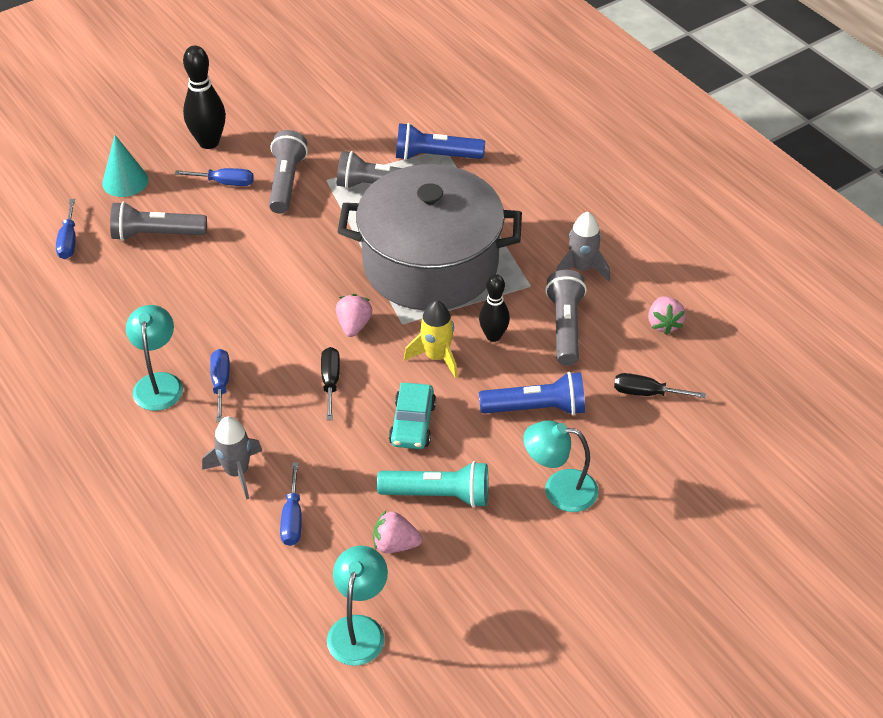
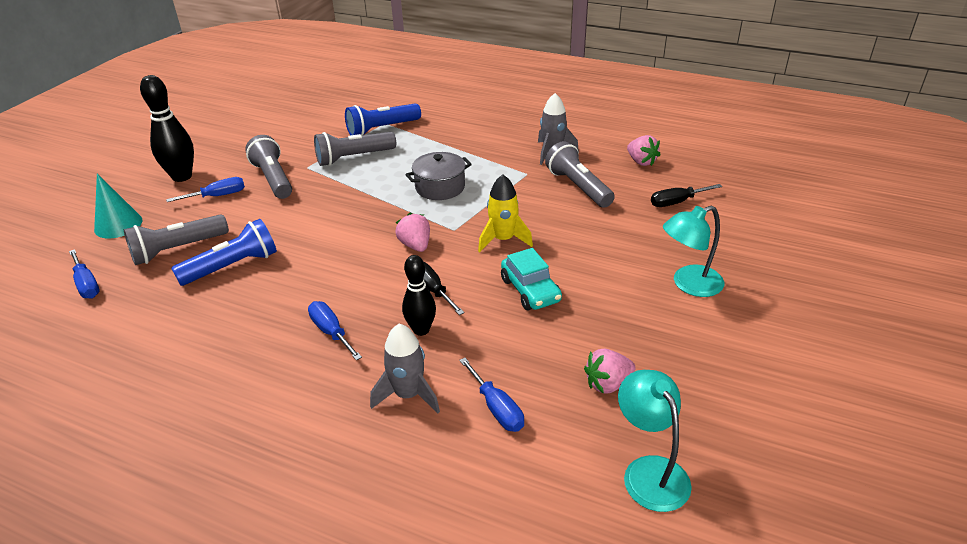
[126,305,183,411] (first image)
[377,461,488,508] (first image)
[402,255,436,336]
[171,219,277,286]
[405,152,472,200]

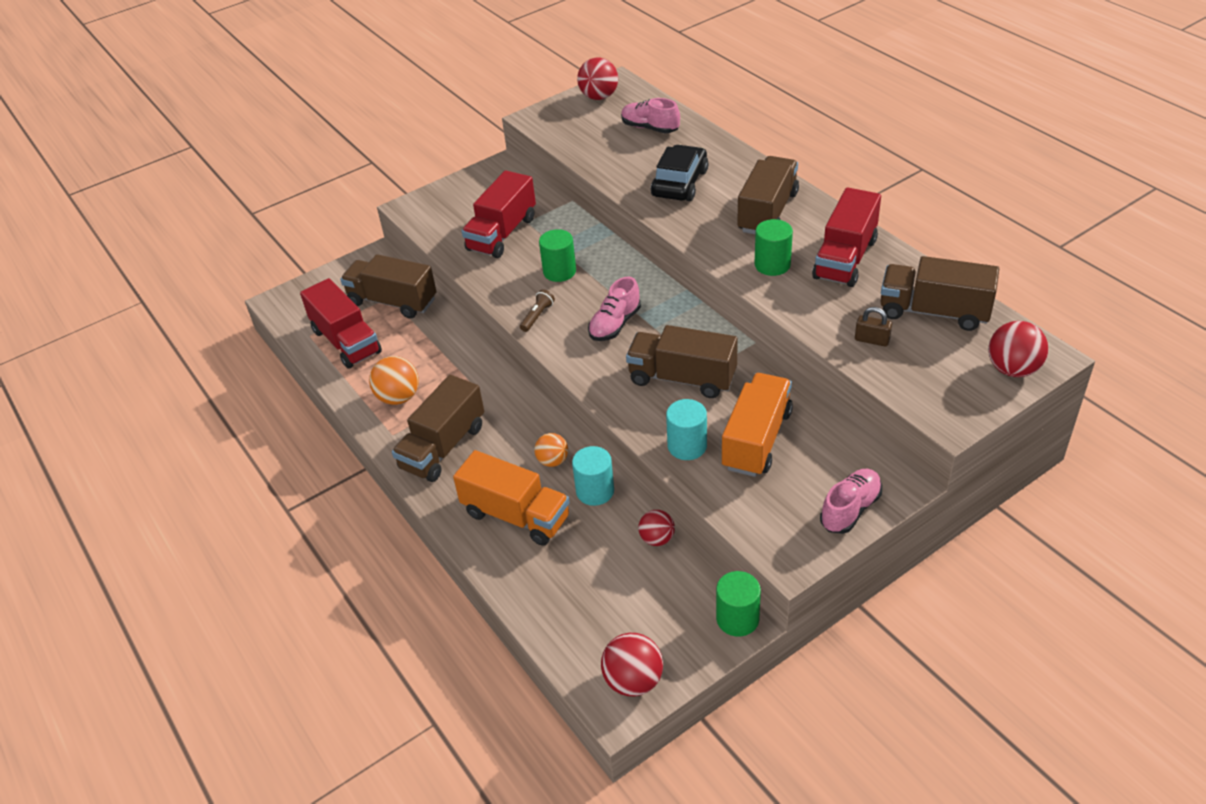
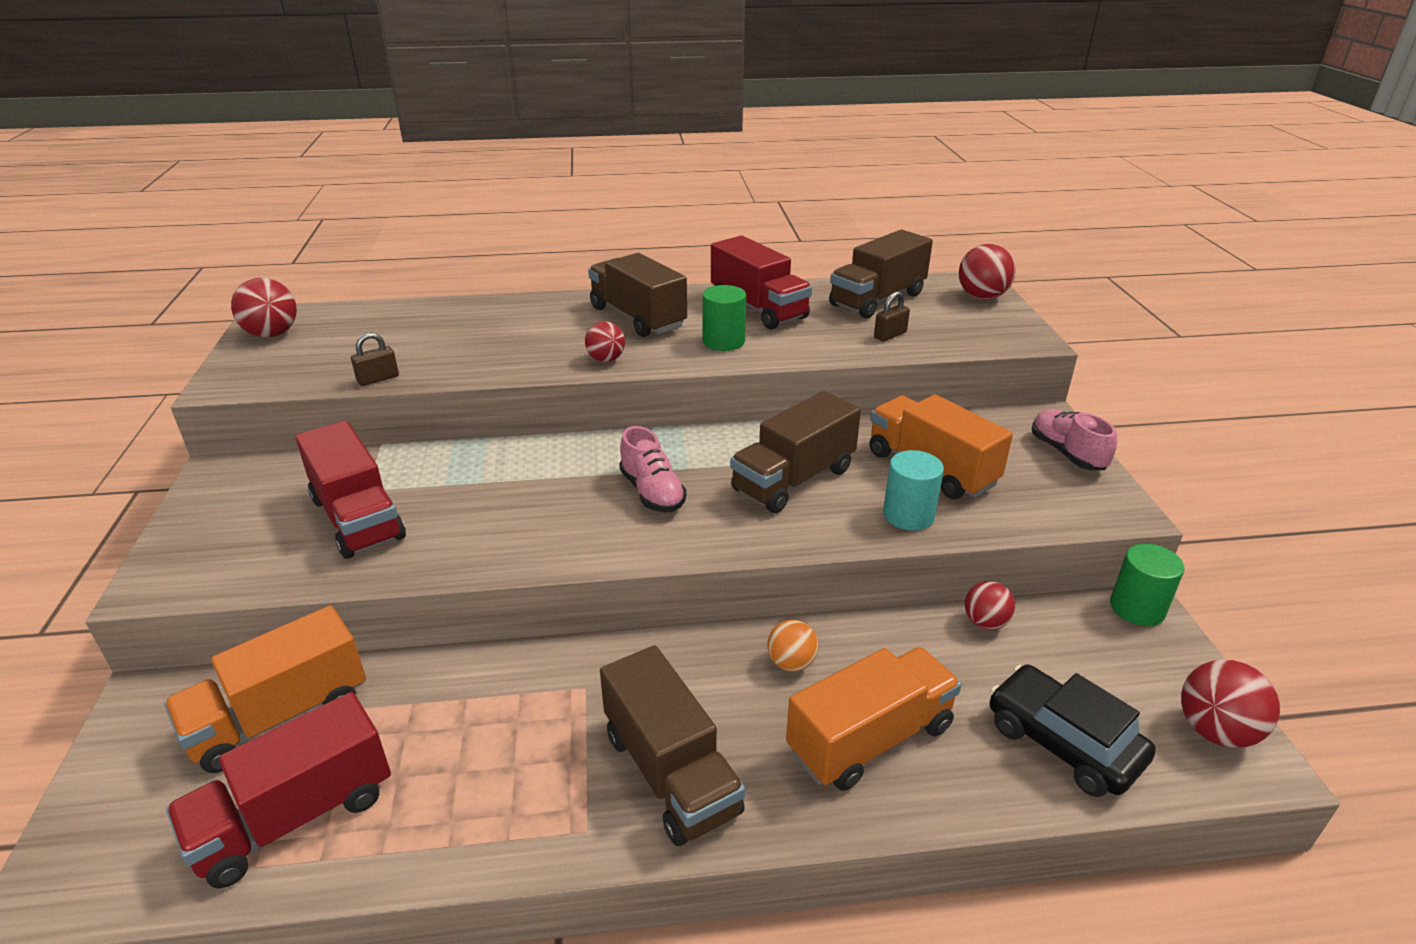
[369,356,419,405] (first image)
[520,289,555,332] (first image)
[539,229,576,282] (first image)
[572,446,614,506] (first image)
[621,98,680,134] (first image)
[351,332,399,386]
[585,321,625,362]
[990,665,1156,797]
[164,605,366,773]
[166,692,391,889]

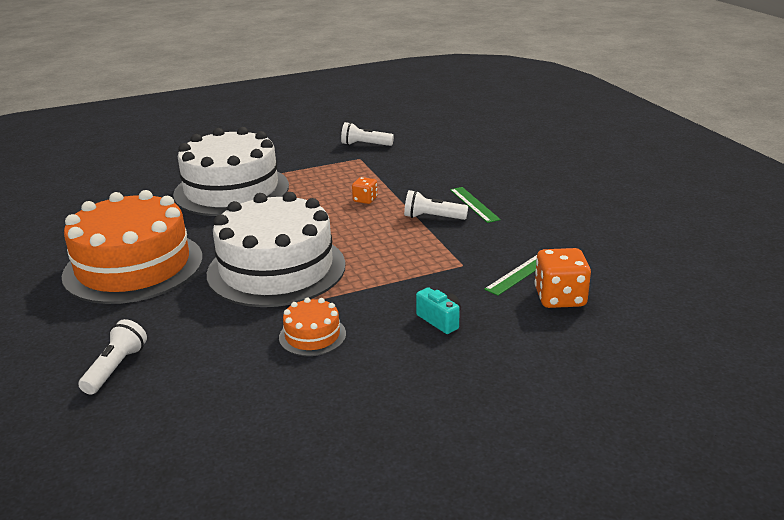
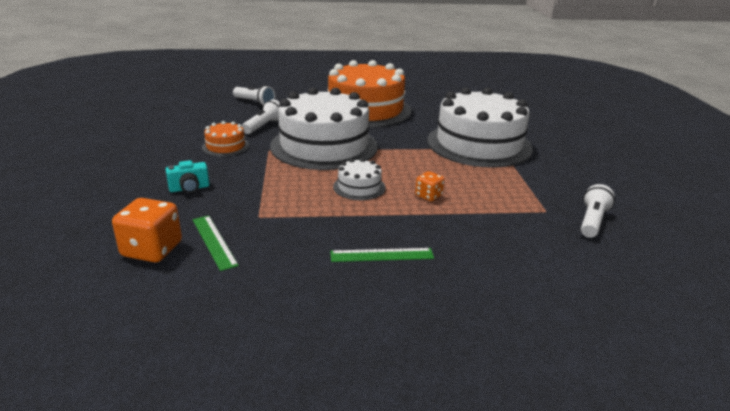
[333,158,386,200]
[242,99,280,134]

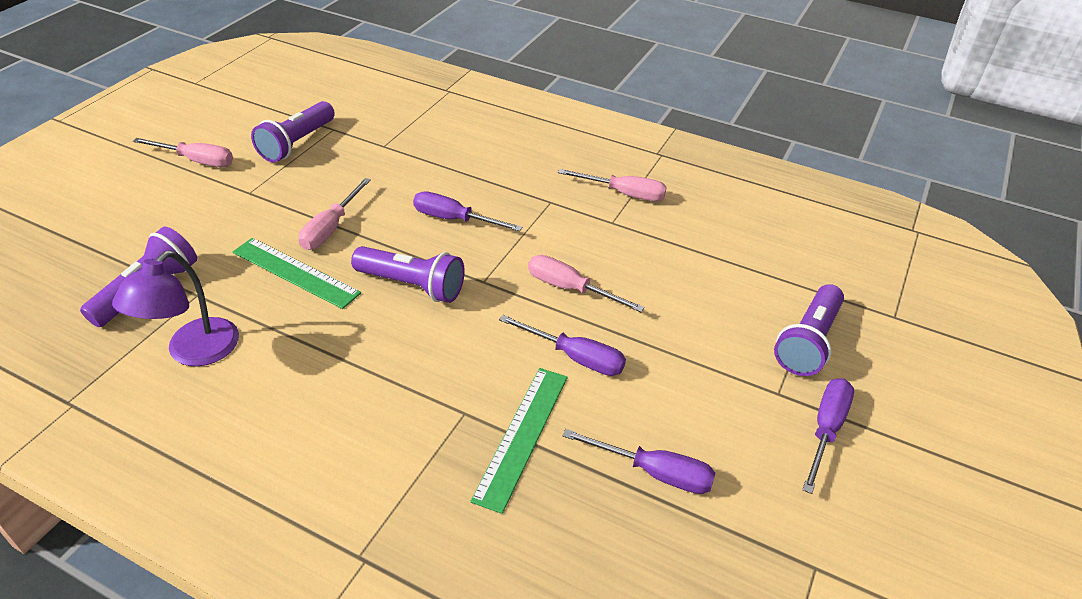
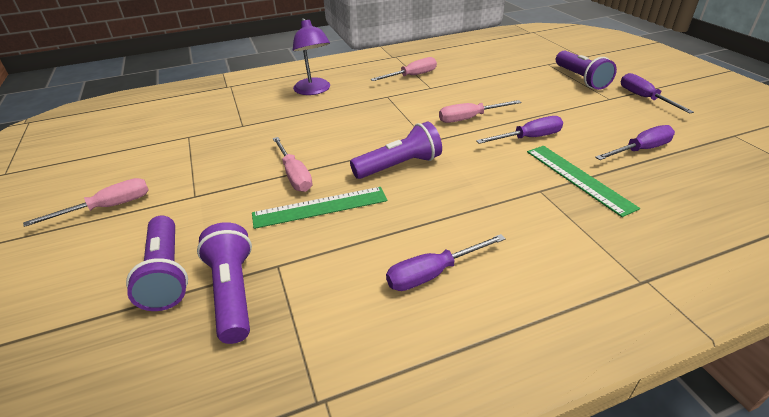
[293,18,330,95]
[126,216,188,311]
[386,234,506,291]

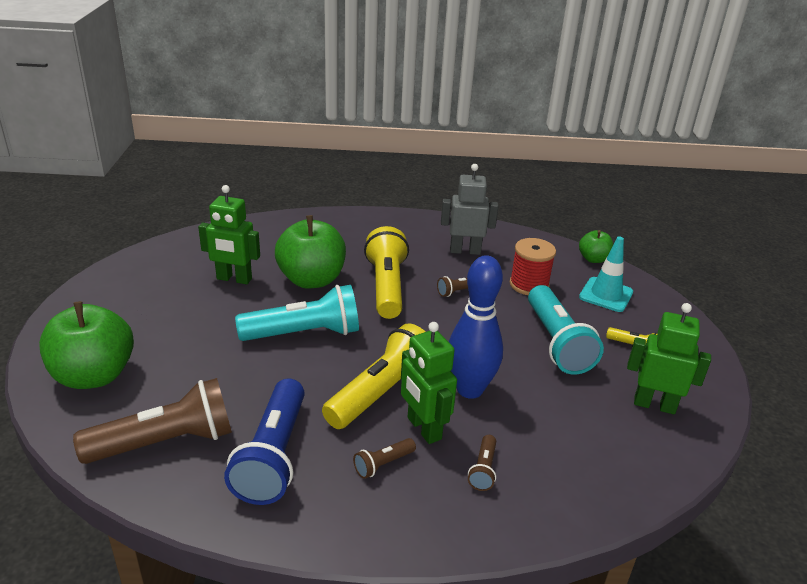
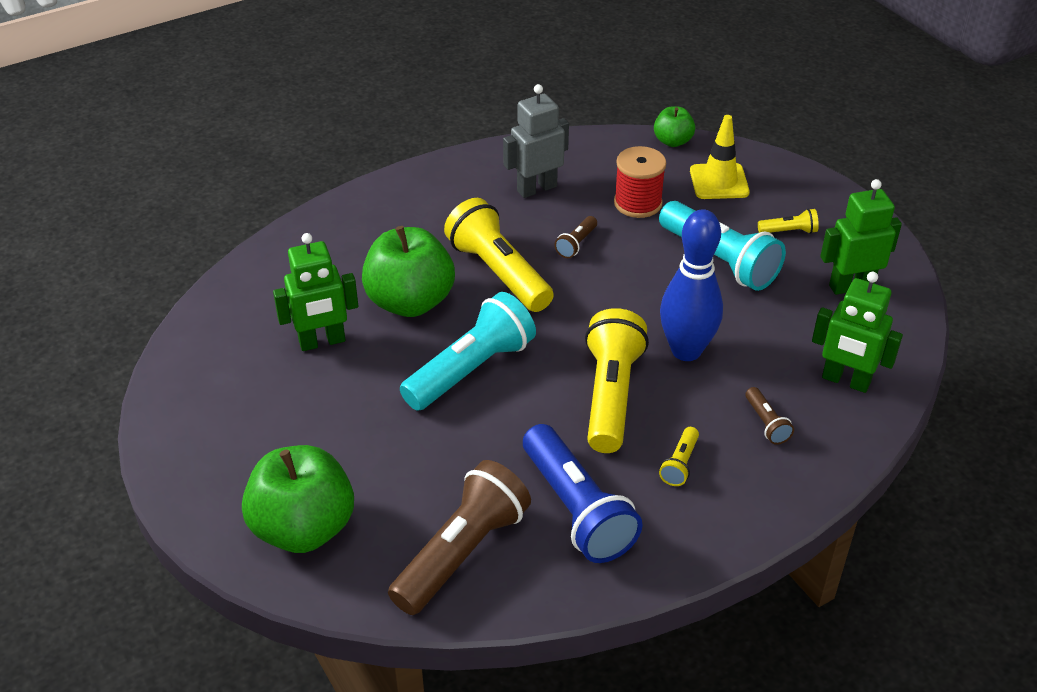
[812,272,903,393]
[659,427,699,486]
[690,115,750,199]

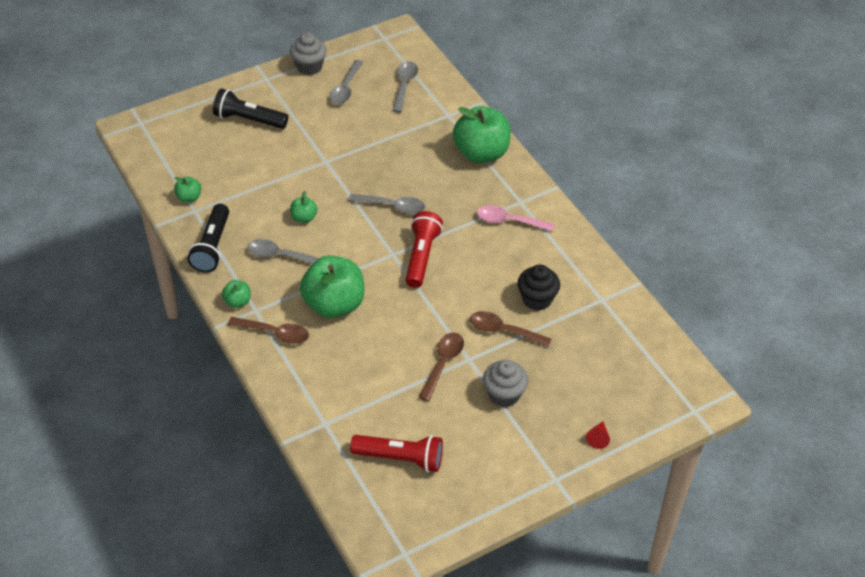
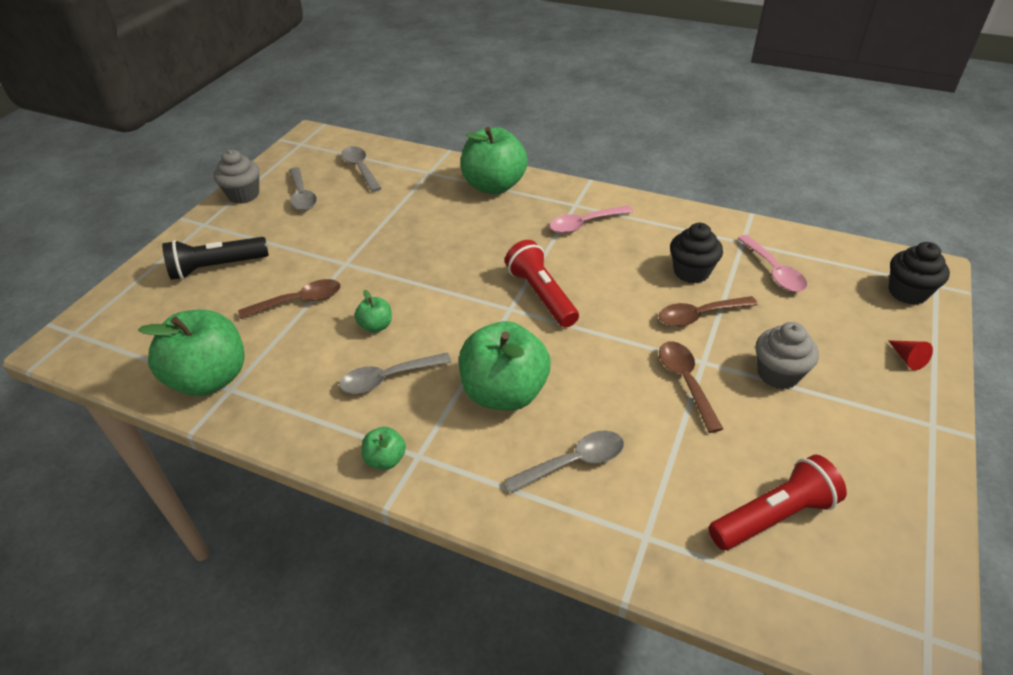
[187,204,229,273] (first image)
[737,235,807,292]
[889,242,950,305]
[238,279,341,319]
[505,430,624,493]
[138,309,245,396]

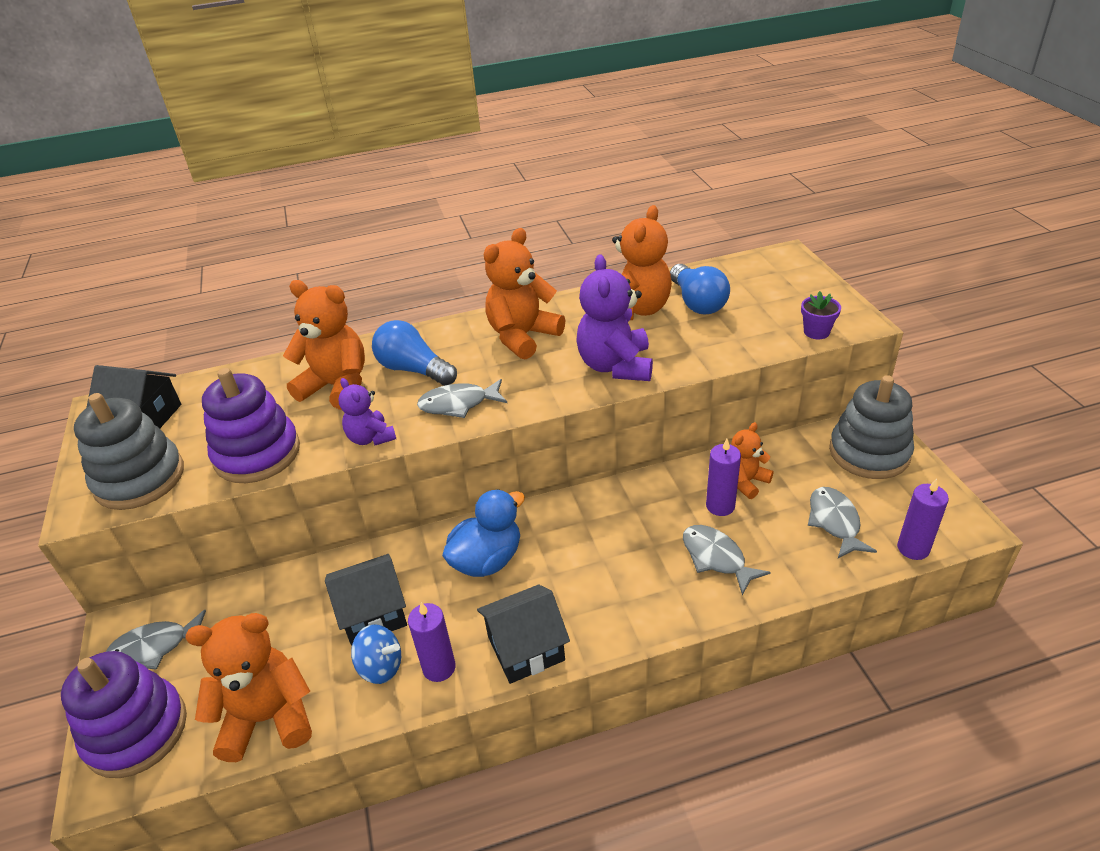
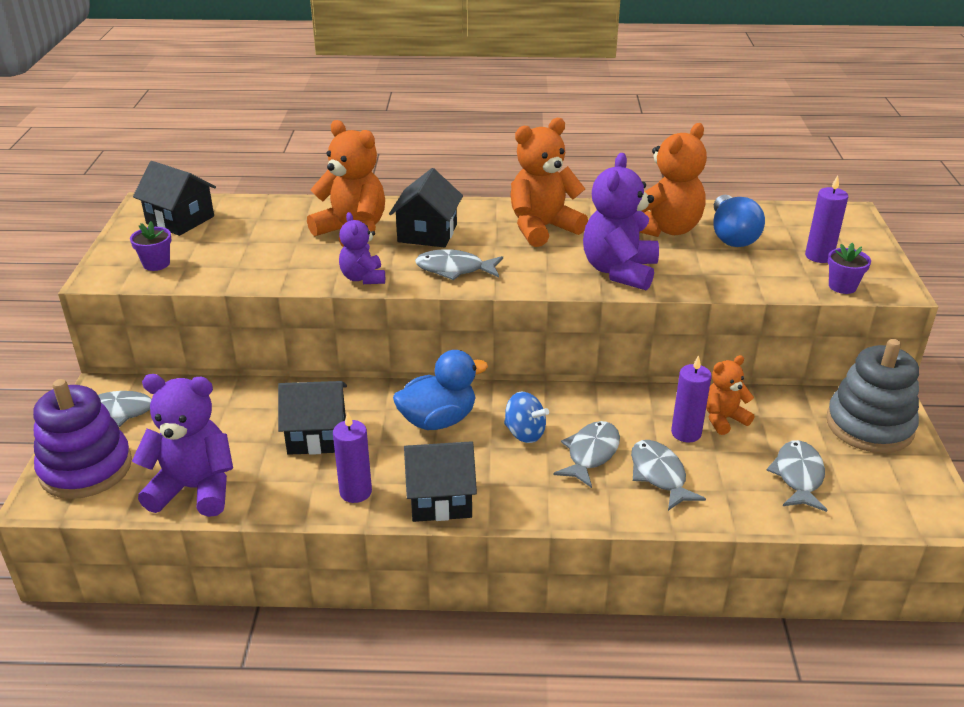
[202,368,300,483] (first image)
[553,421,620,488]
[504,392,549,443]
[805,175,848,263]
[130,221,172,271]
[389,168,463,248]
[132,374,233,517]

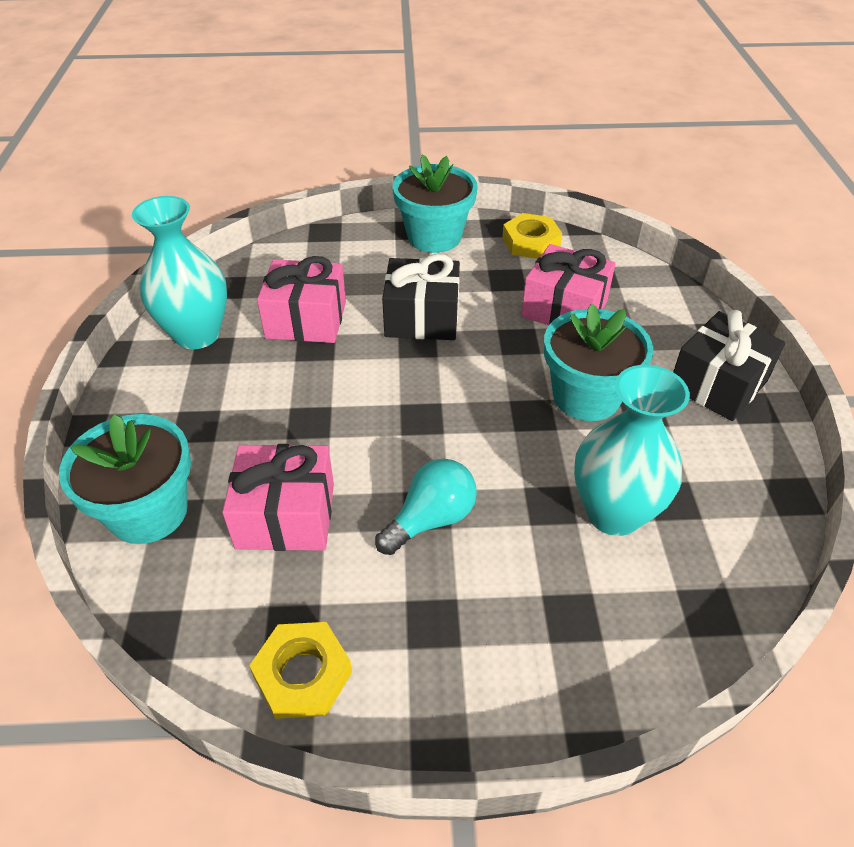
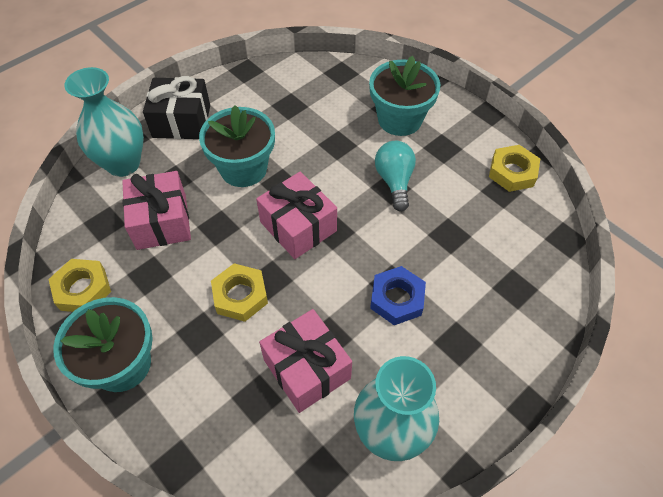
[370,266,426,325]
[369,56,440,136]
[256,172,337,259]
[65,67,144,177]
[211,263,268,322]
[375,141,416,211]

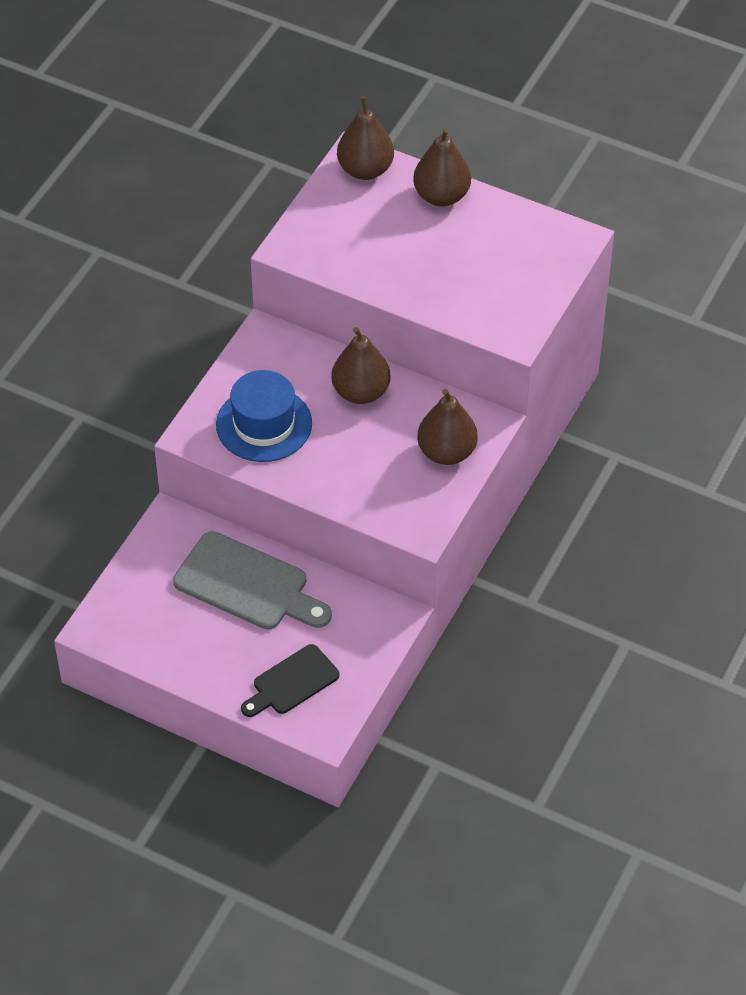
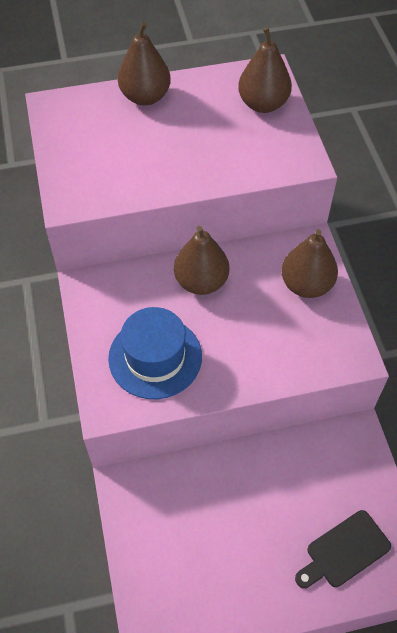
[173,531,332,630] (first image)
[238,27,292,113]
[295,510,391,588]

